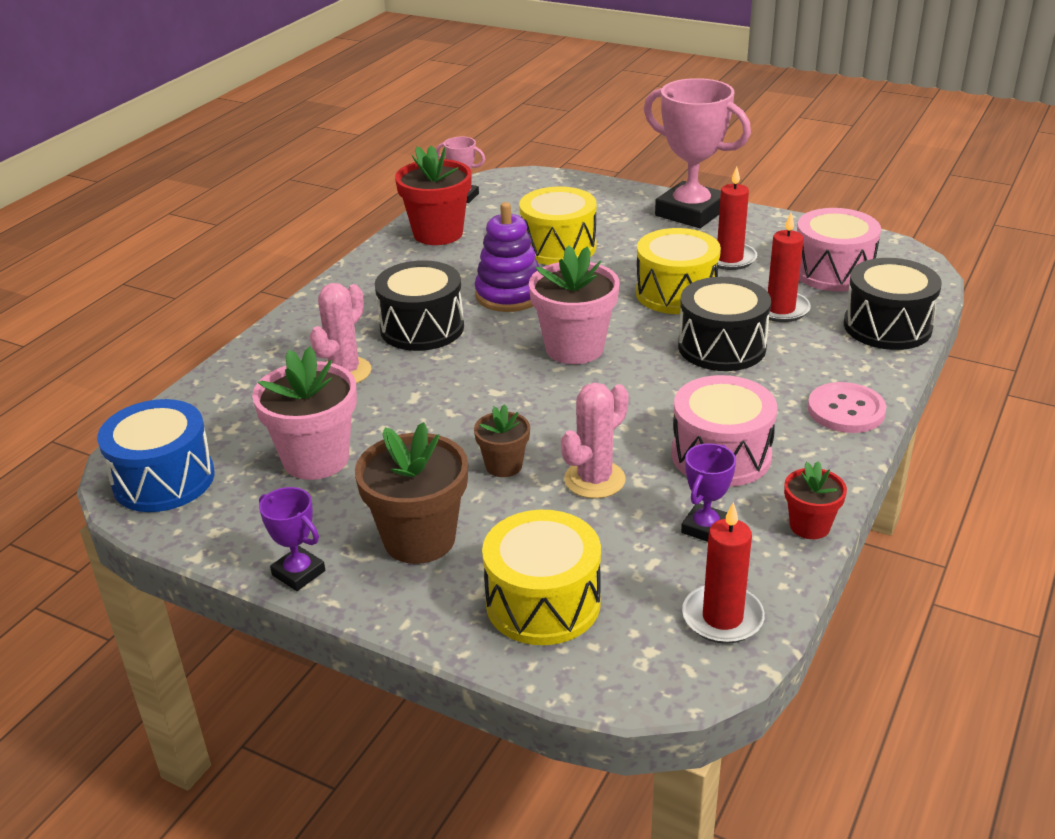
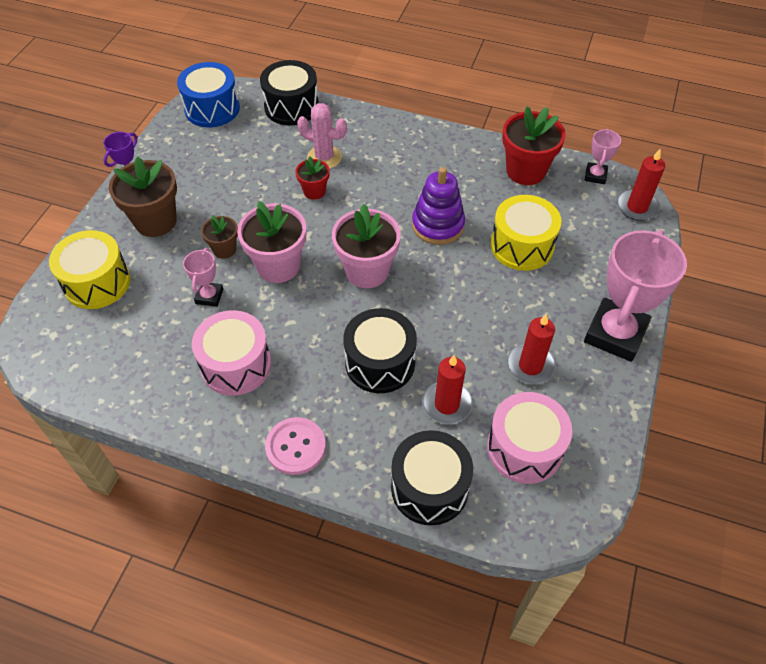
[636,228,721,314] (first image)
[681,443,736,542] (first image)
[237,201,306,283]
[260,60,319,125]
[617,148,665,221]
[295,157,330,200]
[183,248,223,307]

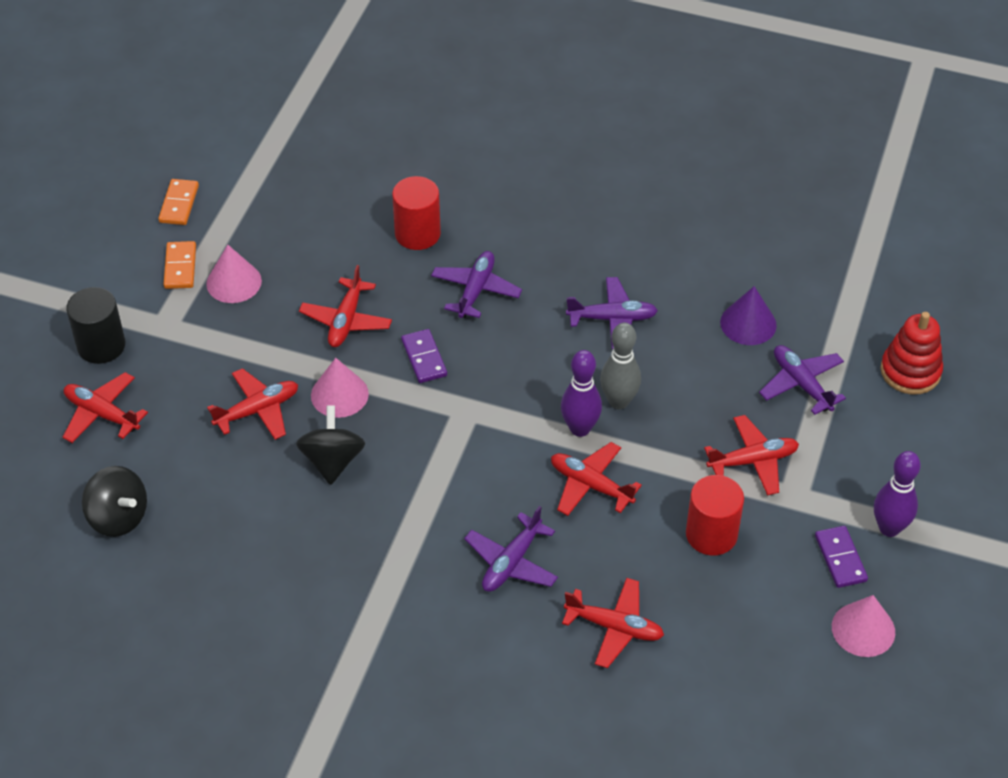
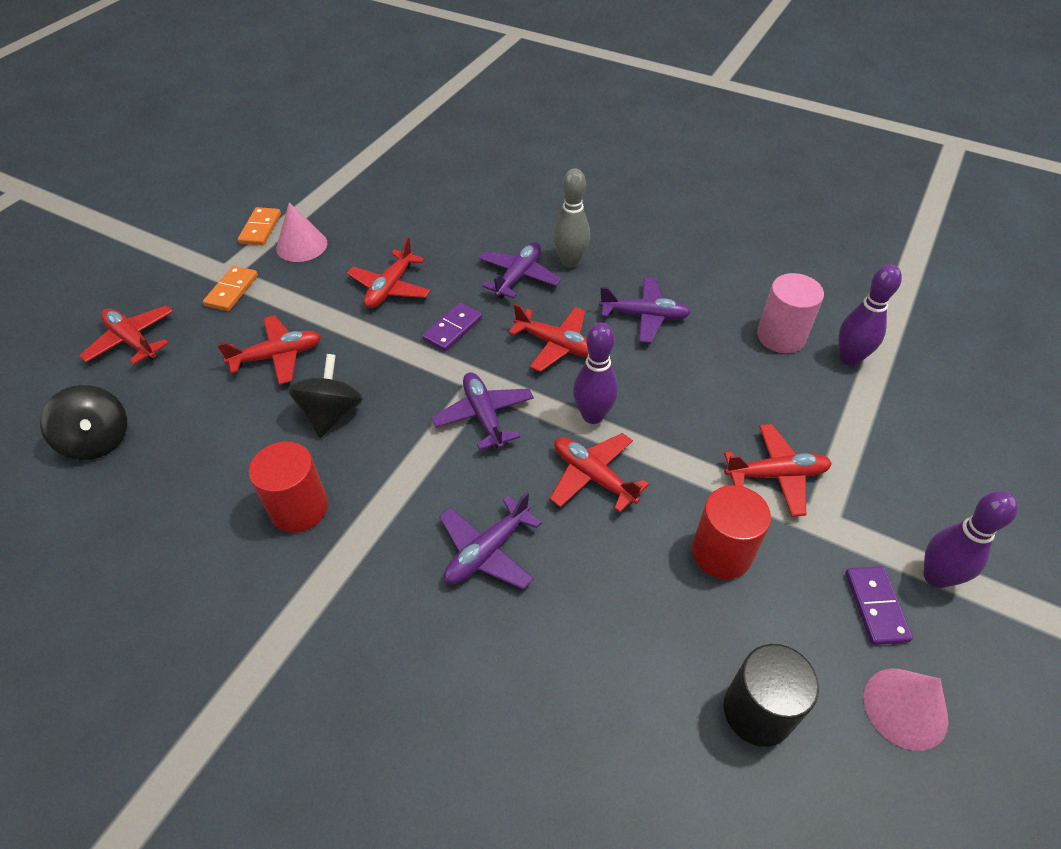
[311,358,369,418] (first image)
[880,312,943,395] (first image)
[839,264,902,366]
[723,644,819,747]
[203,266,258,311]
[249,441,328,533]
[508,304,589,372]
[553,168,590,268]
[431,372,534,450]
[757,273,824,353]
[422,303,482,352]

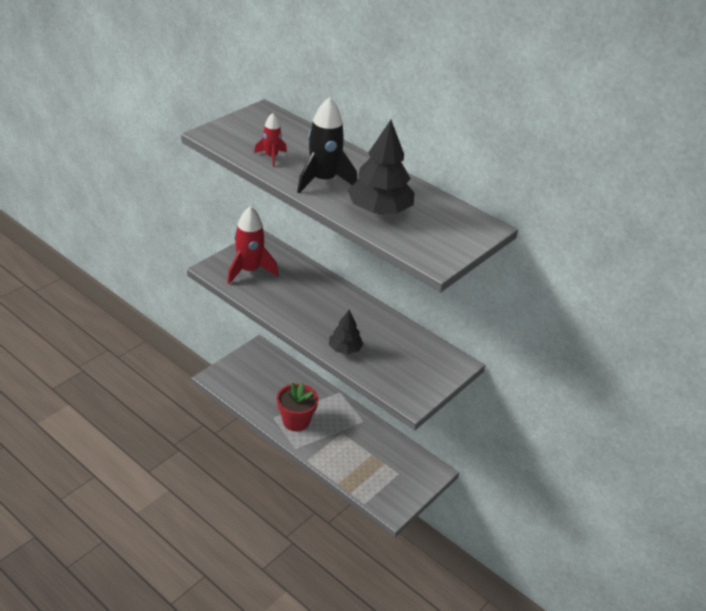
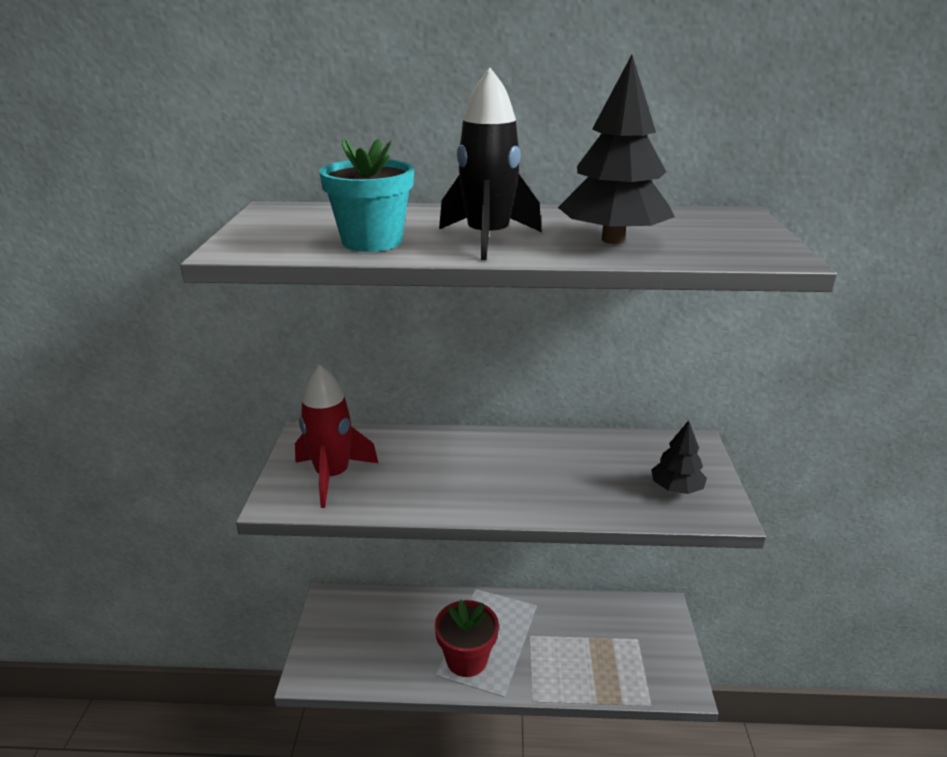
[651,420,707,494]
[319,139,414,252]

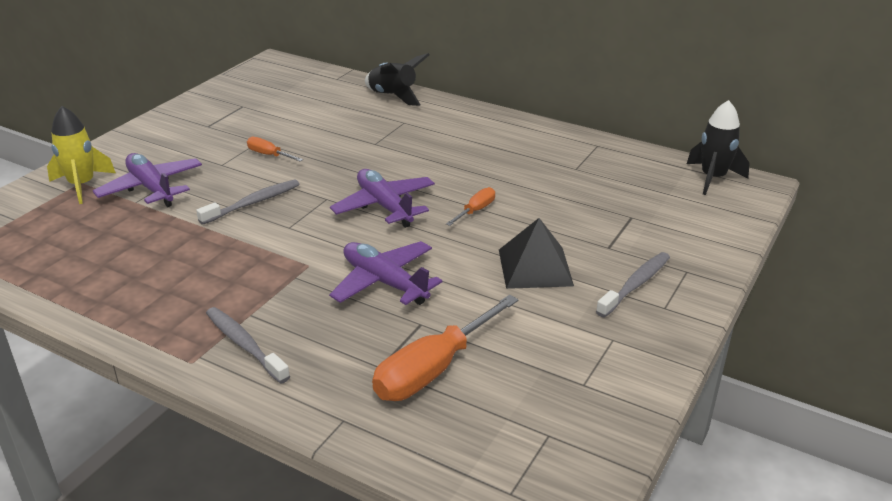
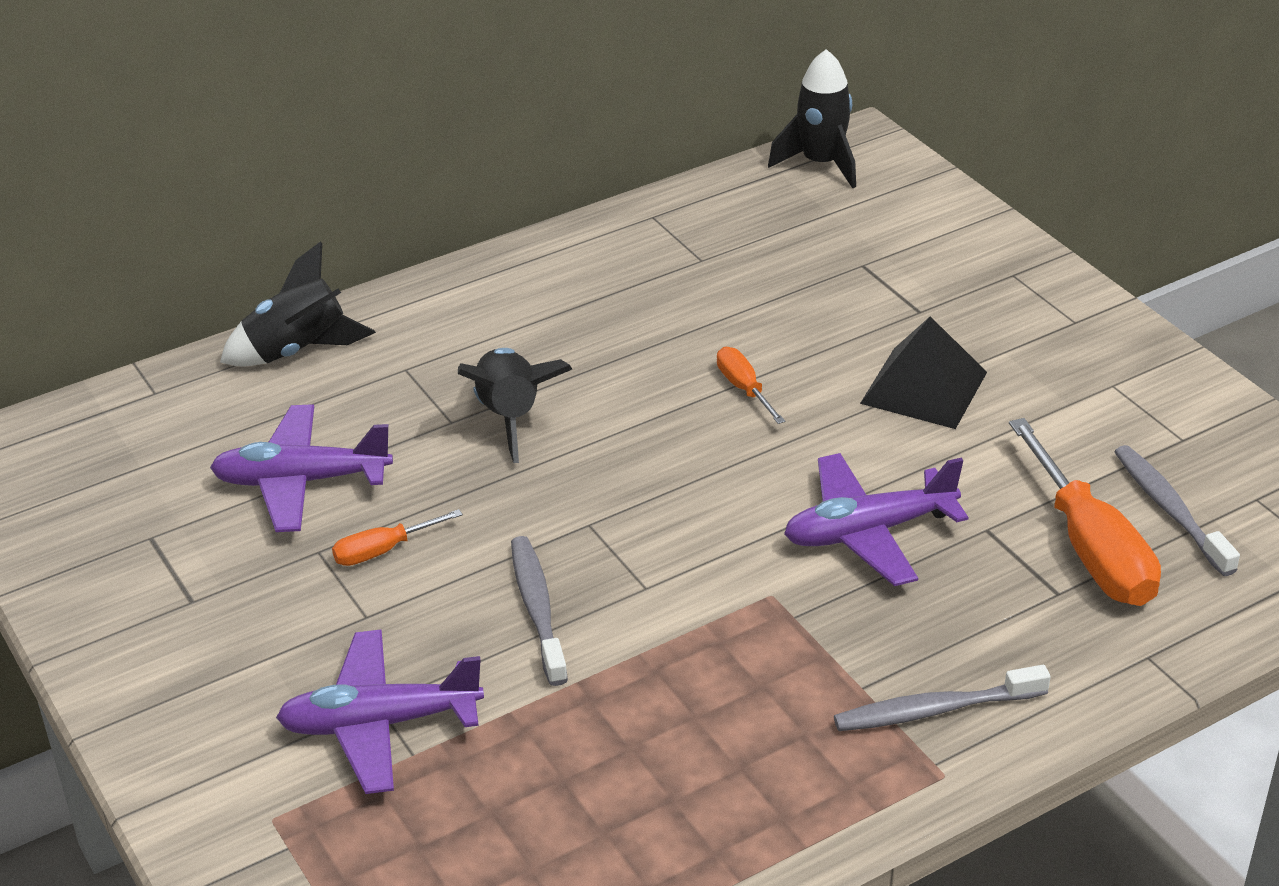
[47,106,116,204] (first image)
[458,348,572,463]
[210,404,393,532]
[1114,445,1240,576]

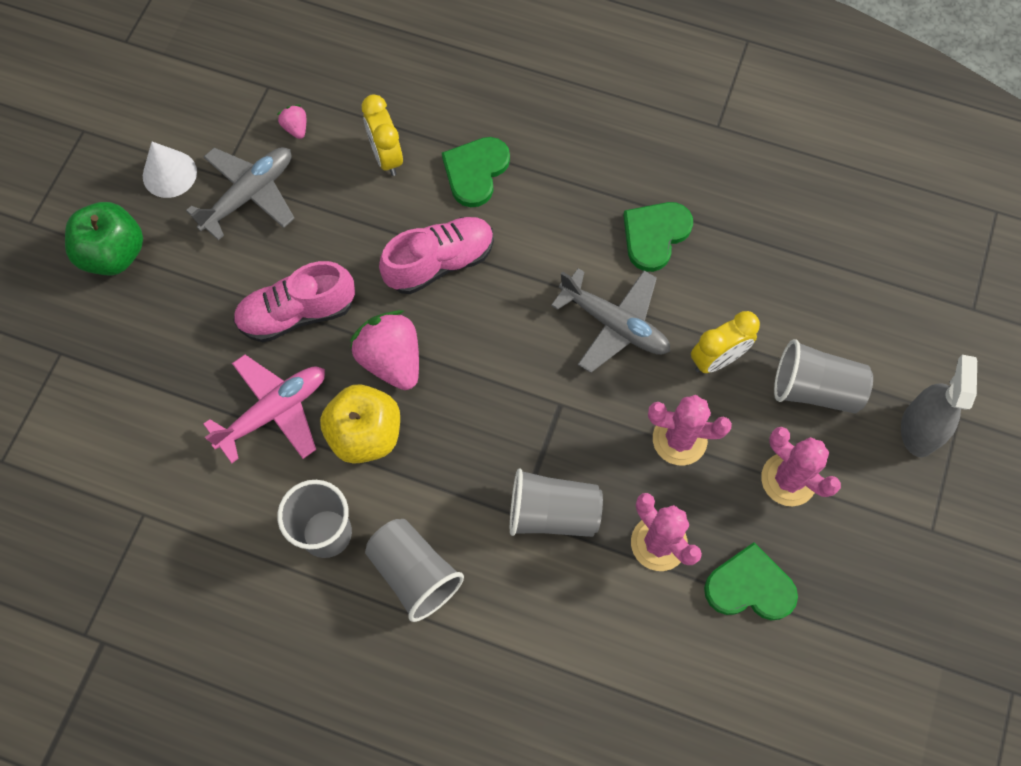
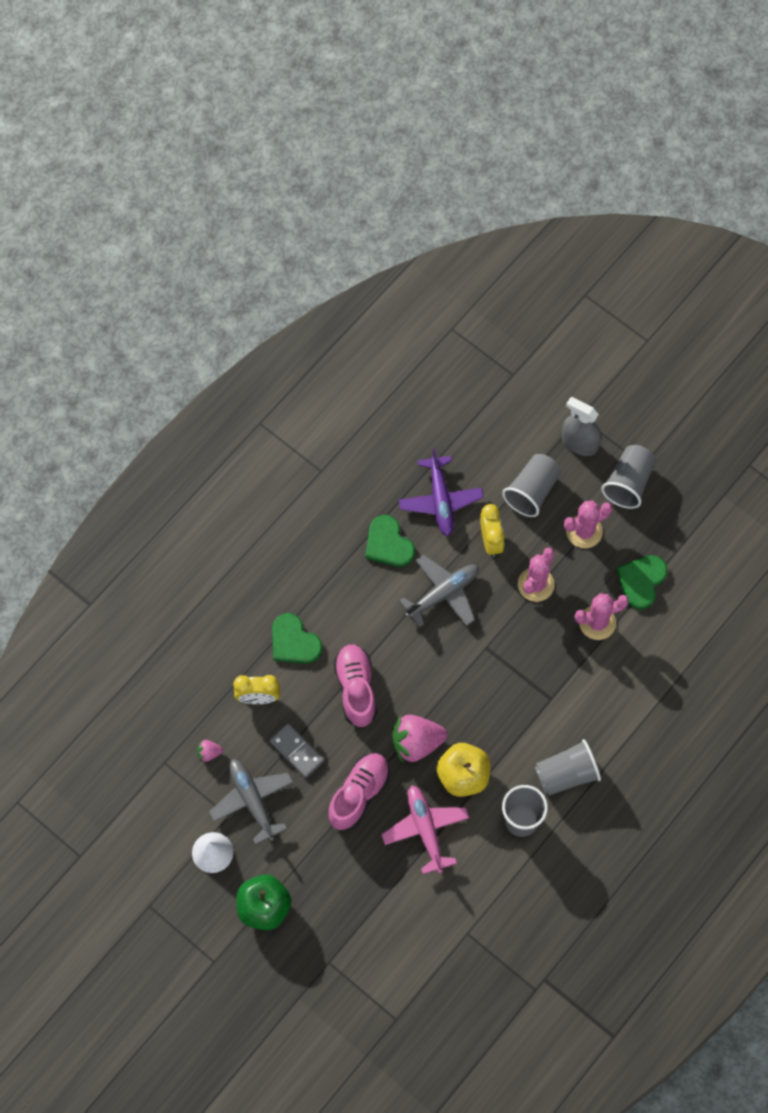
[270,723,324,778]
[399,448,484,536]
[601,445,656,509]
[328,753,390,830]

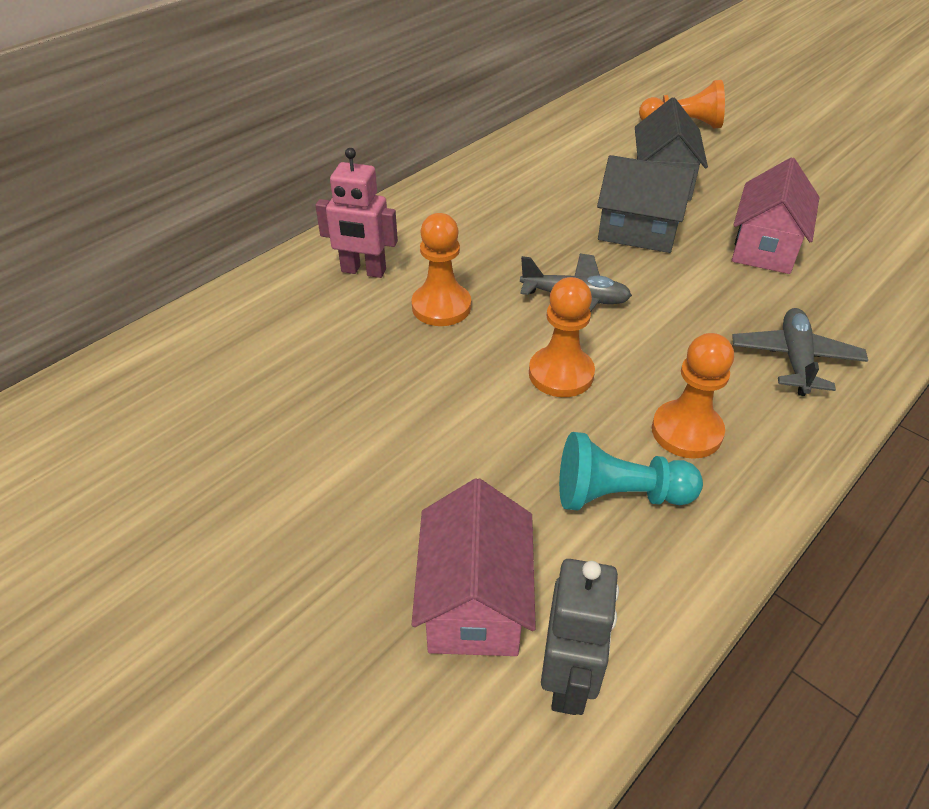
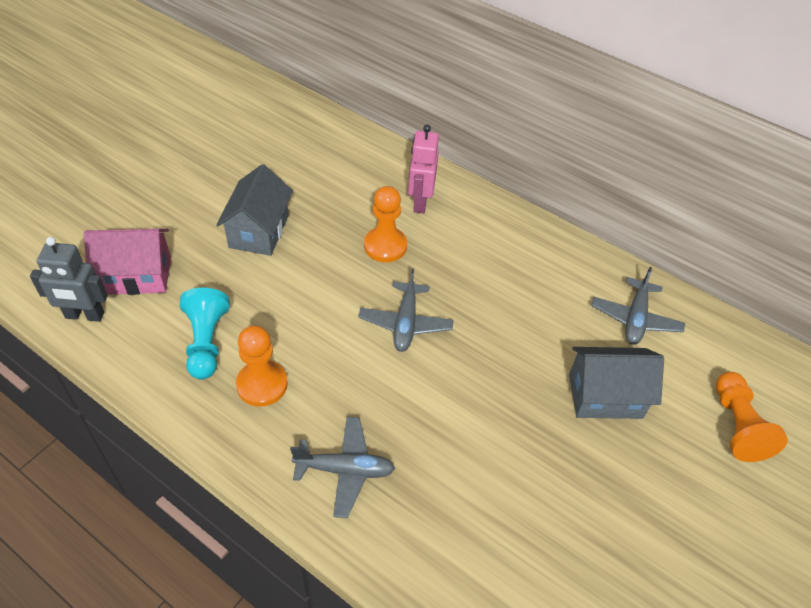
[529,277,595,397] (first image)
[732,157,820,274] (first image)
[591,267,685,345]
[216,164,293,256]

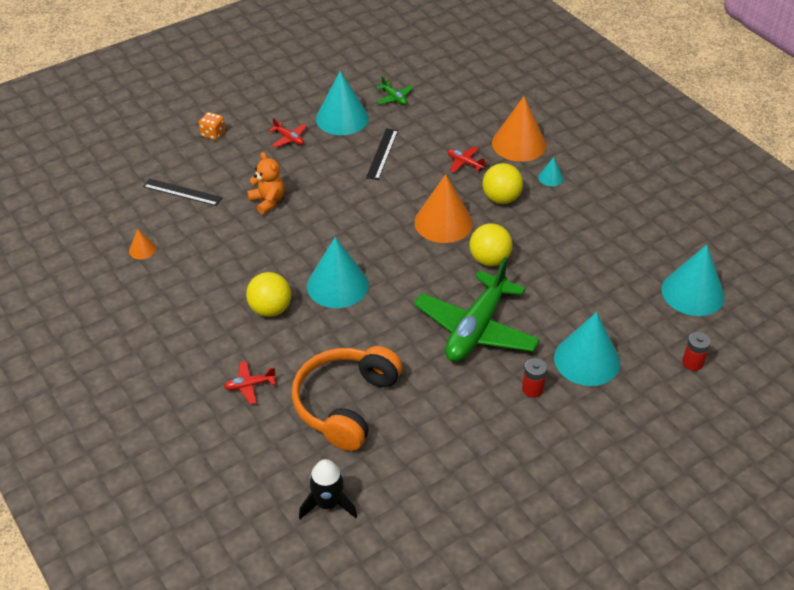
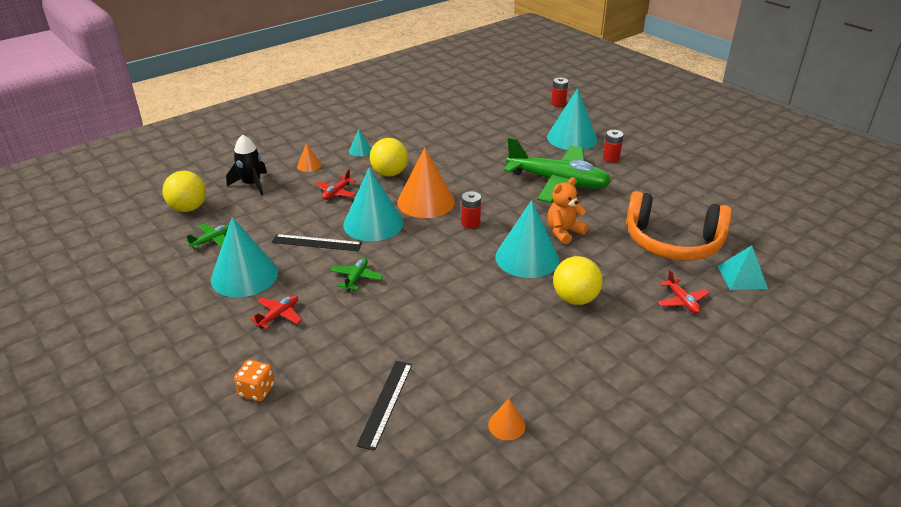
[330,257,383,292]
[461,191,481,229]
[717,245,768,290]
[547,177,588,244]
[226,134,267,195]
[163,171,206,212]
[343,168,403,241]
[297,143,321,172]

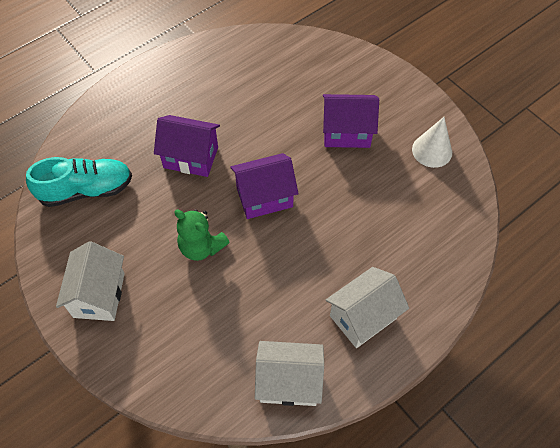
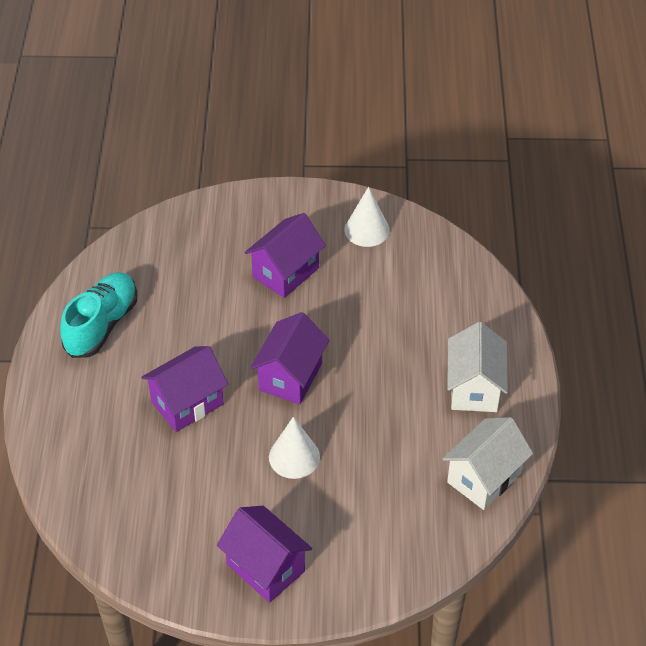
[60,272,137,358]
[269,417,320,479]
[217,506,312,603]

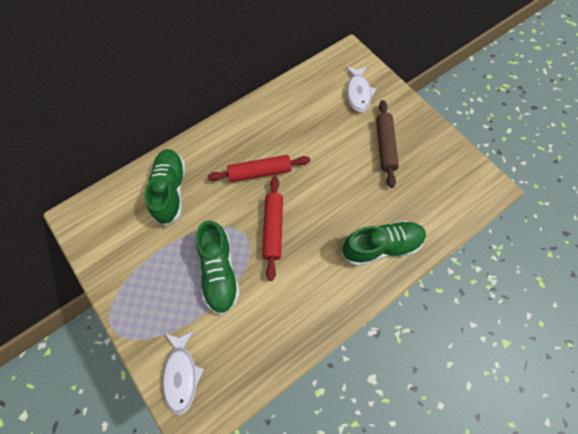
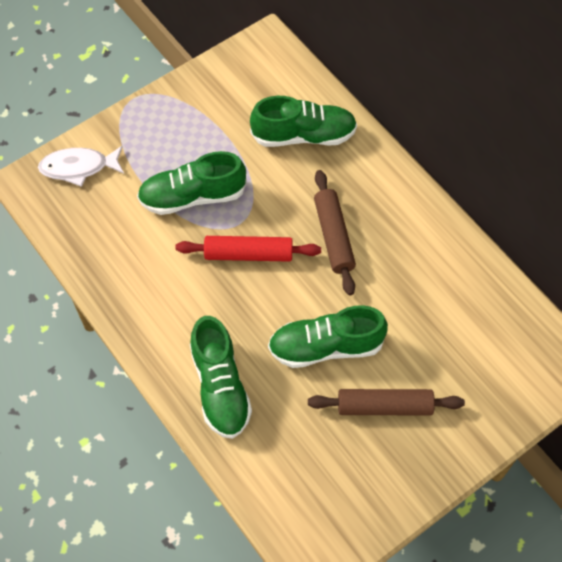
[346,67,376,112] (first image)
[268,305,388,368]
[314,170,356,295]

